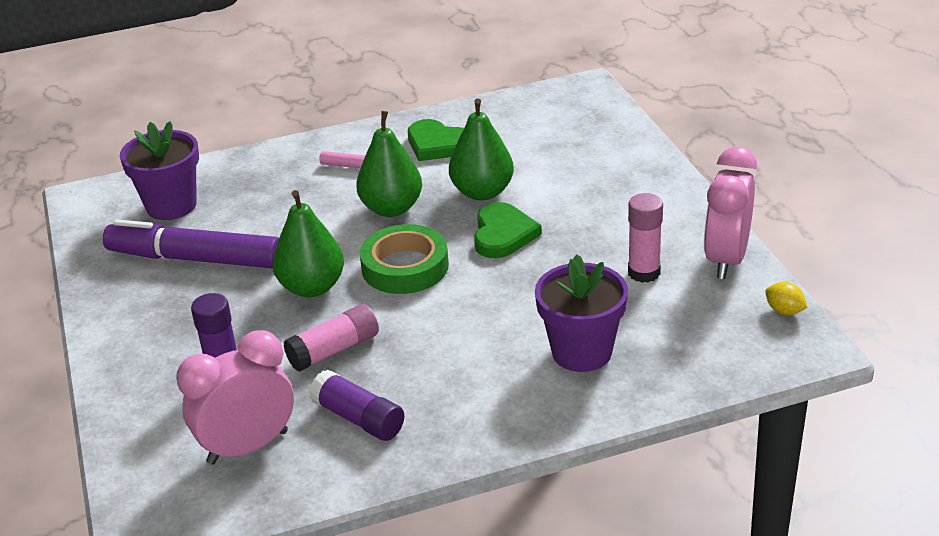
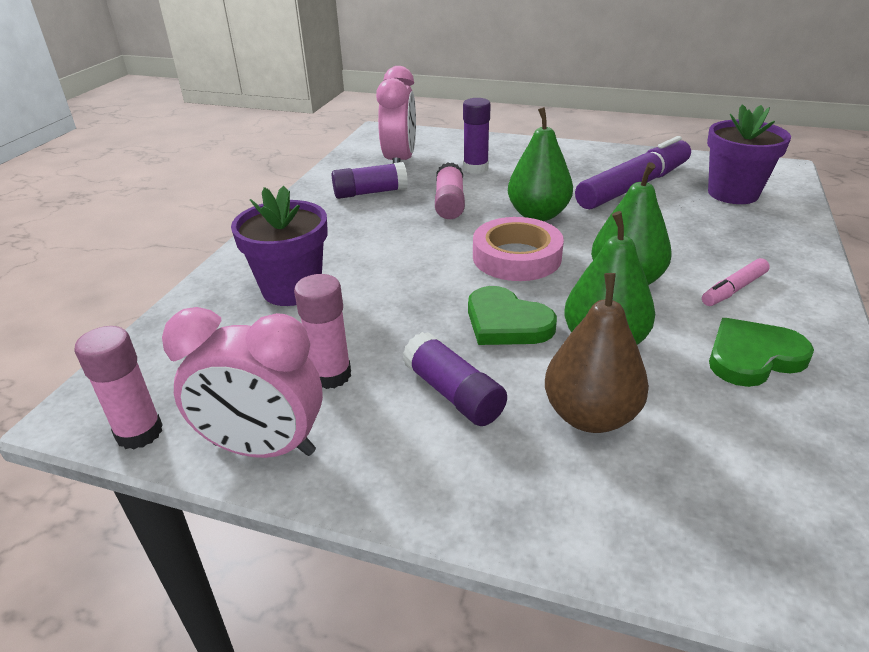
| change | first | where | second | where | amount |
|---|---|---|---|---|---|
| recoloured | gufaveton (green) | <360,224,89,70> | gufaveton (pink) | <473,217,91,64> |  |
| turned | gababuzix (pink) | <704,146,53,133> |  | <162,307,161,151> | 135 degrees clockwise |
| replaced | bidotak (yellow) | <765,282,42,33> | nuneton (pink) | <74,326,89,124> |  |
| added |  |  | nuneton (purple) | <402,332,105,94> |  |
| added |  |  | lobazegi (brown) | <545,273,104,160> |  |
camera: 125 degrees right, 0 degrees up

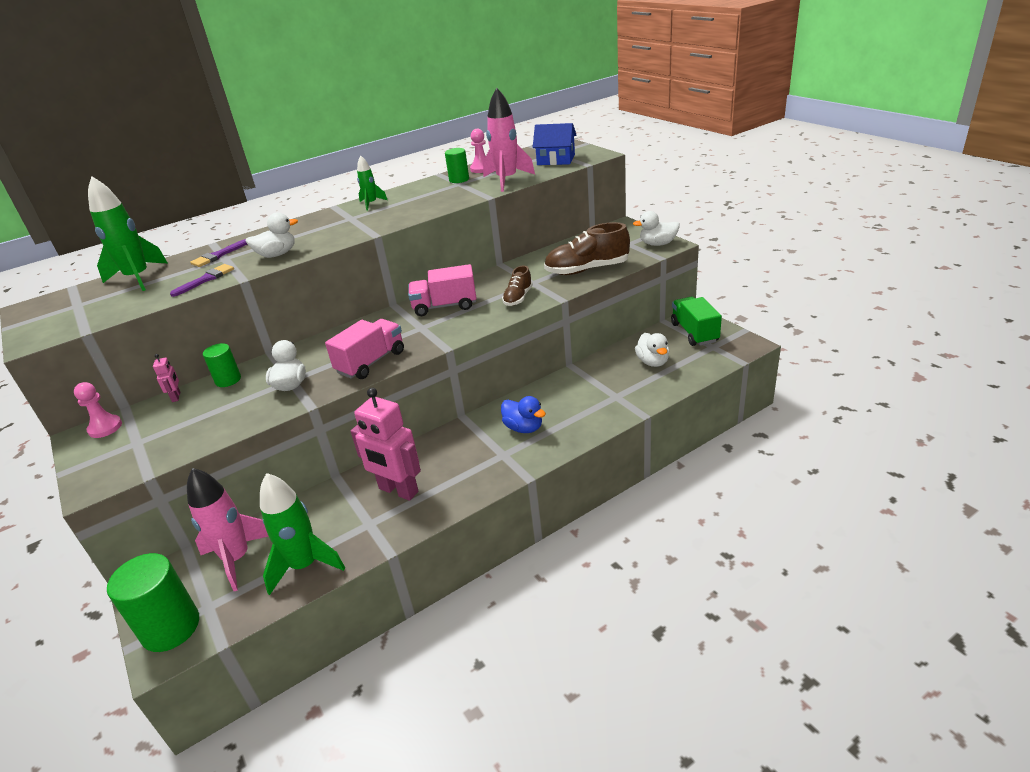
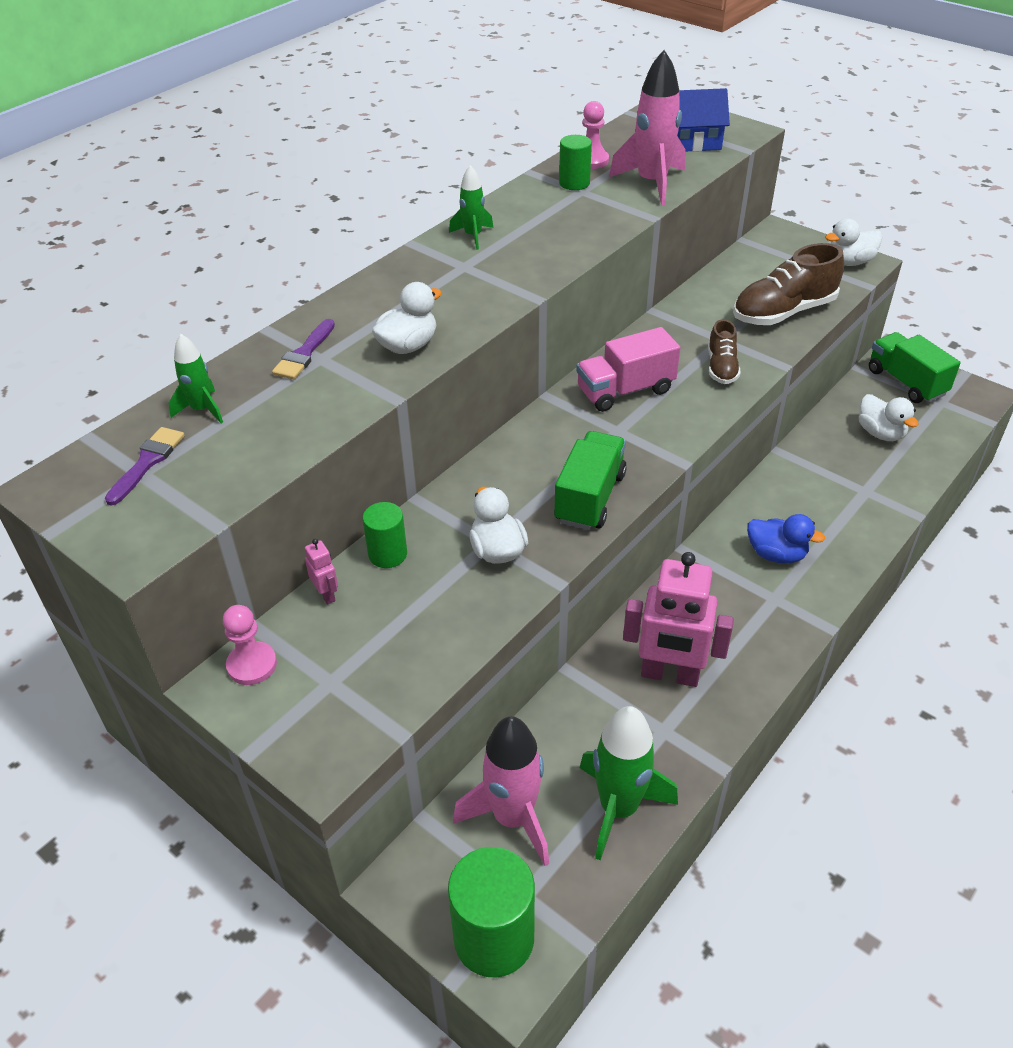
| change | first | where | second | where | amount |
|---|---|---|---|---|---|
| resized | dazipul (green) | <88,176,79,115> |  | <169,334,54,89> | x0.54 |
| moved | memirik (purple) | <170,264,64,33> |  | <105,427,80,79> |  |
| recoloured | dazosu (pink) | <325,319,79,60> | dazosu (green) | <554,431,73,99> |  |
camera: 20 degrees left, 10 degrees up

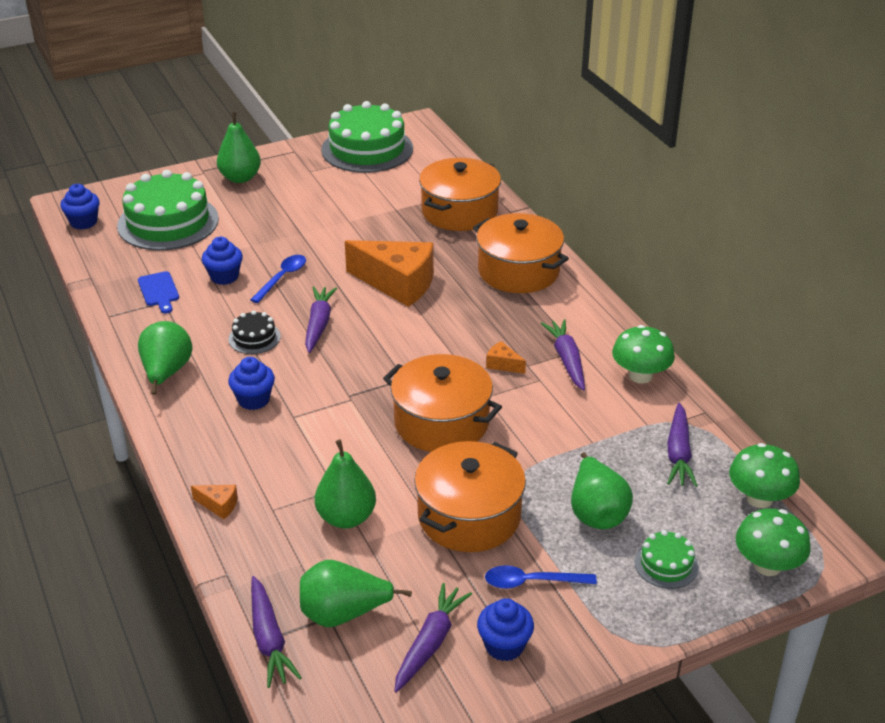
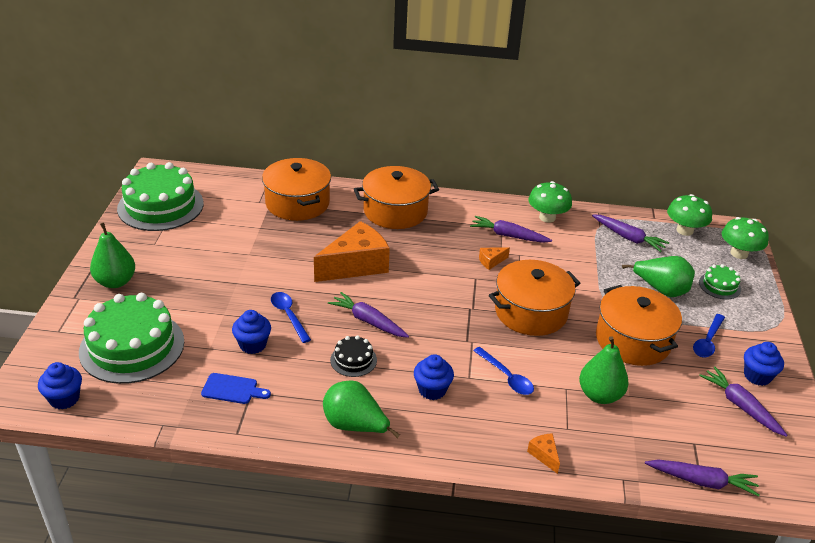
| change | first | where | second | where | amount |
|---|---|---|---|---|---|
| turned | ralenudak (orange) | <191,485,47,34> |  | <527,433,33,41> | 75 degrees counterclockwise |
| removed | lobazegi (green) | <300,560,112,67> |  |  |  |
| added |  |  | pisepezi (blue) | <473,347,61,48> |  |
camera: 60 degrees left, 0 degrees up

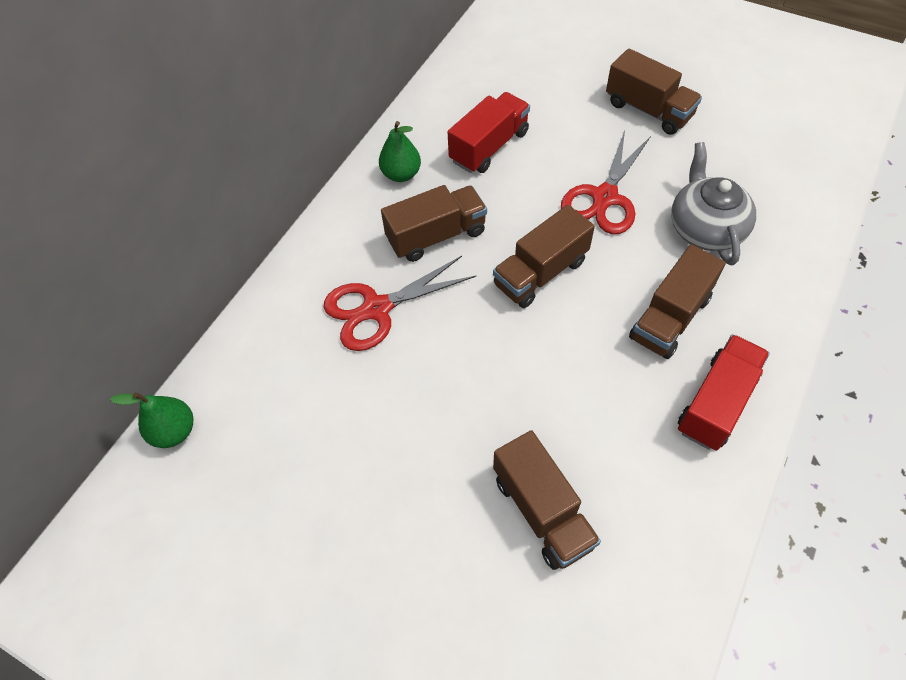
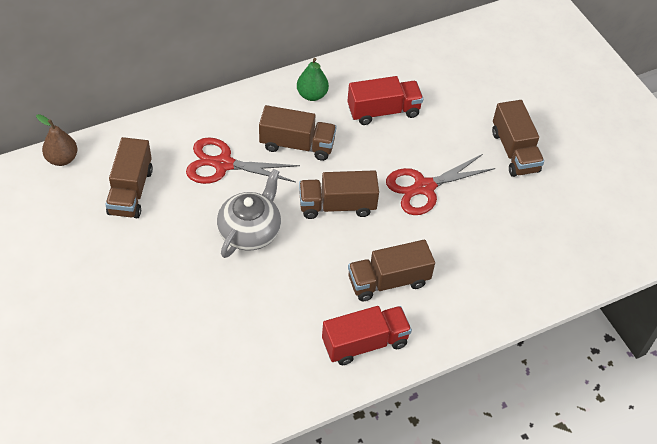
| change | first | where | second | where | amount |
|---|---|---|---|---|---|
| recoloured | lobazegi (green) | <110,392,83,56> | lobazegi (brown) | <36,114,41,52> |  |
| moved | dazosu (brown) | <493,430,108,140> |  | <105,137,48,81> |  |
| moved | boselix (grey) | <671,142,85,124> |  | <217,169,64,89> |  |
camera: 30 degrees right, 5 degrees down

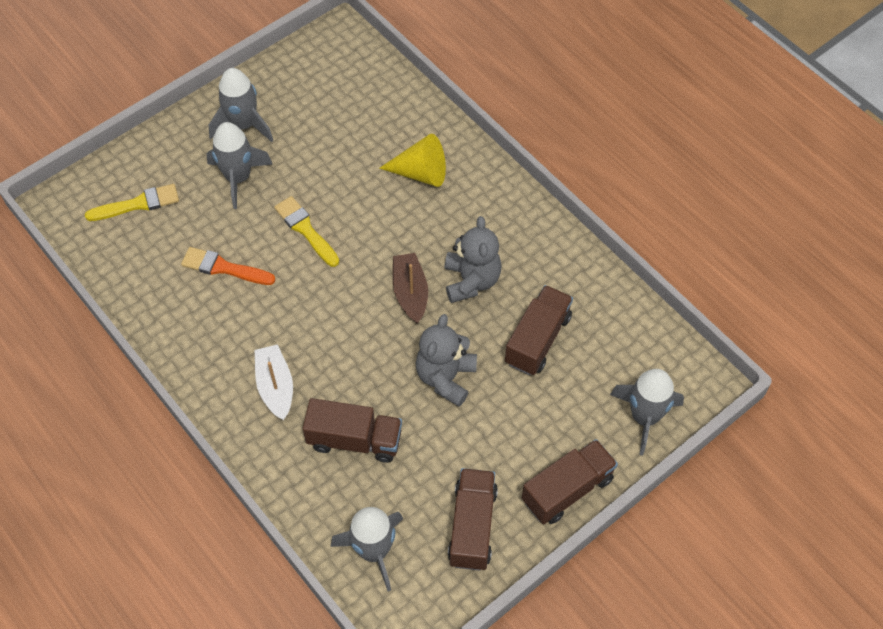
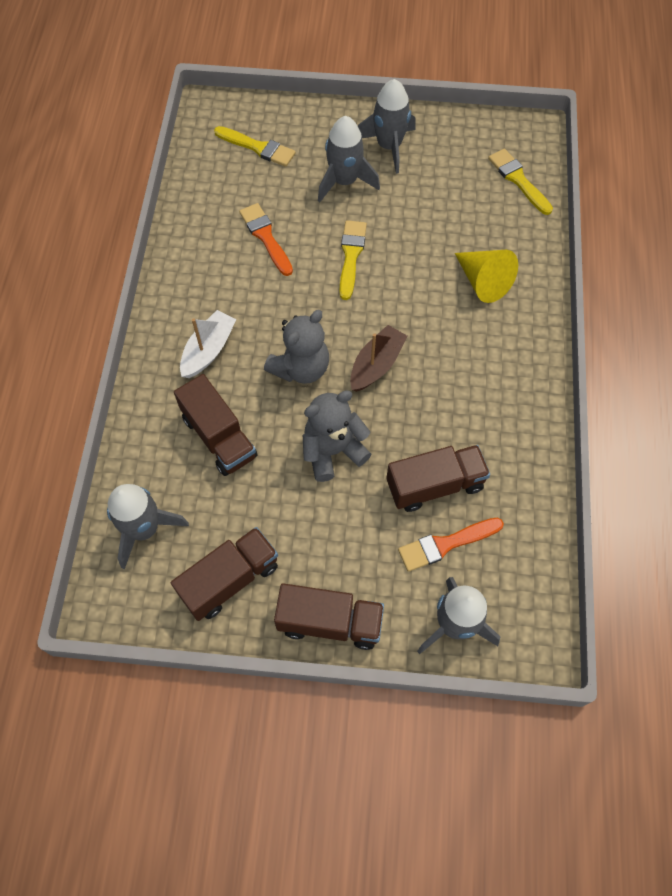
| change | first | where | second | where | amount |
|---|---|---|---|---|---|
| moved | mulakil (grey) | <444,216,57,87> |  | <264,310,65,74> |  |
| added |  |  | memirik (orange) | <398,518,106,54> |  |
| added |  |  | memirik (yellow) | <488,148,65,67> |  |
camera: 45 degrees right, 5 degrees up

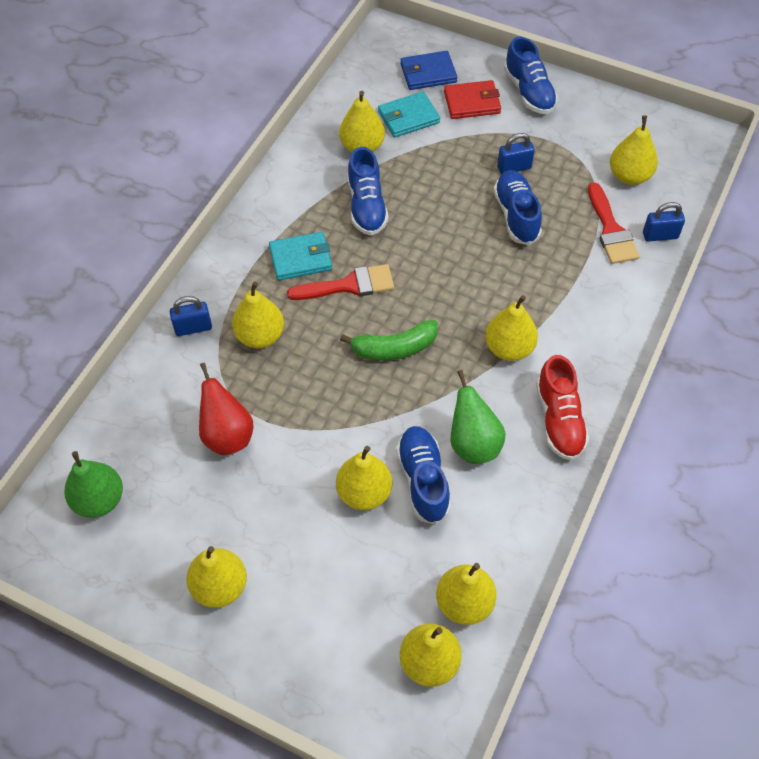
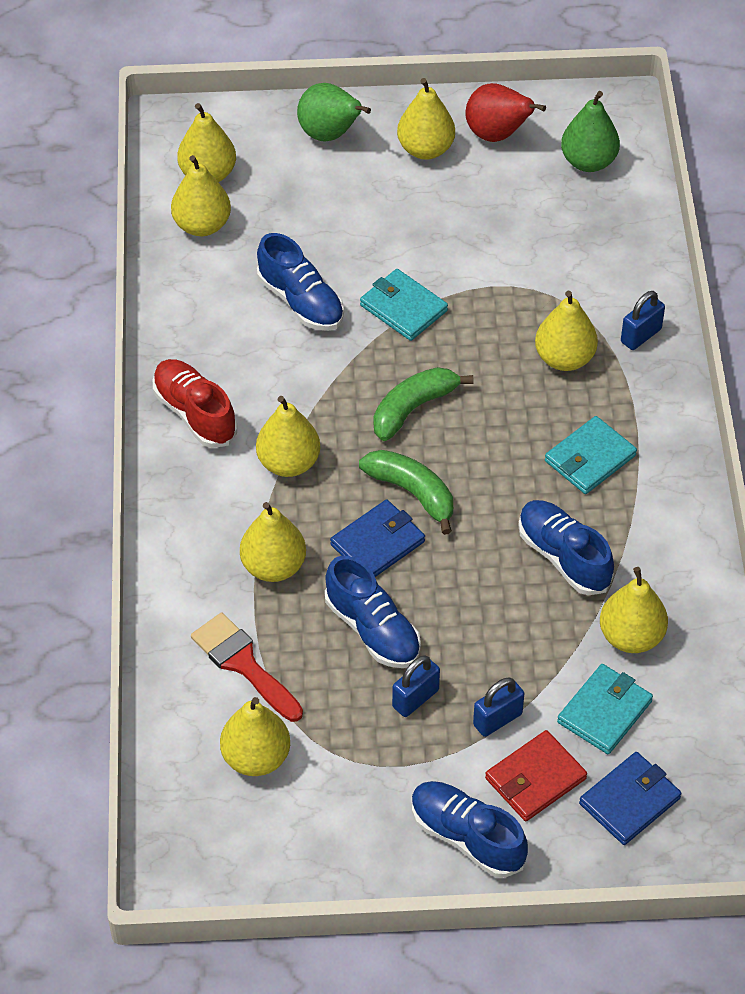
| change | first | where | second | where | amount |
|---|---|---|---|---|---|
| moved | lobazegi (red) | <199,363,54,92> |  | <465,83,81,59> |  |
| removed | memirik (red) | <287,264,107,36> |  |  |  |
| moved | lobazegi (yellow) | <336,446,56,64> |  | <240,502,66,80> |  |
| moved | lobazegi (green) | <450,370,56,94> |  | <297,83,74,59> |  |
| moved | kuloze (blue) | <643,202,42,40> |  | <473,677,51,60> |  |
| added |  |  | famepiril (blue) | <330,499,95,78> |  |
| added |  |  | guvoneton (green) | <359,450,94,85> |  |
| added |  |  | famepiril (turquoise) | <360,269,88,72> |  |
camera: 150 degrees right, 5 degrees down

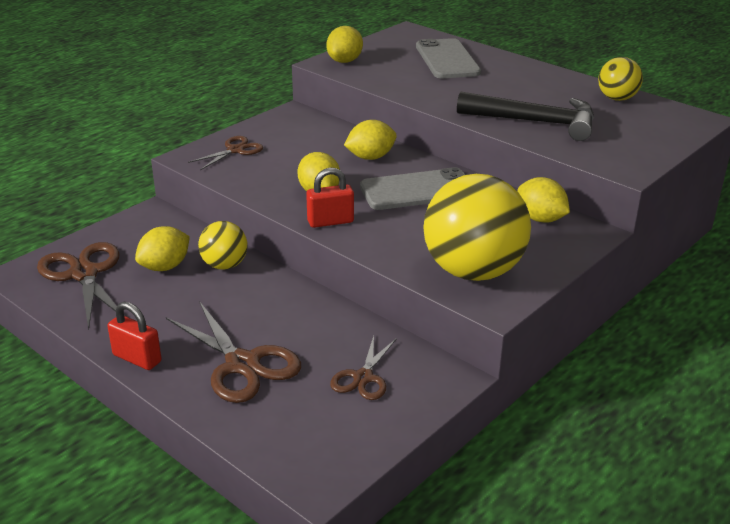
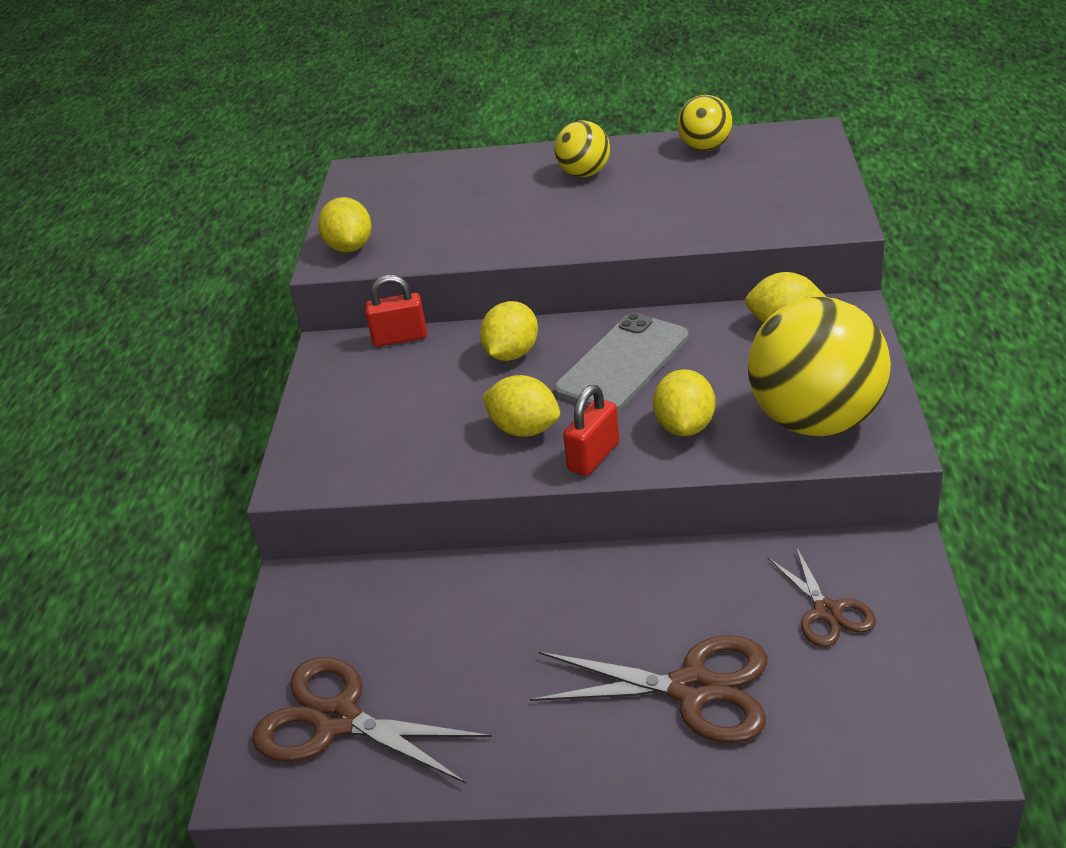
| change | first | where | second | where | amount |
|---|---|---|---|---|---|
| moved | kuloze (red) | <108,302,54,68> |  | <365,275,62,72> |  |
| moved | bidotak (yellow) | <135,226,55,45> |  | <653,369,63,67> |  |
| removed | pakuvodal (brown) | <188,136,75,34> |  |  |  |
| moved | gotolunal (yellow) | <198,221,50,49> |  | <555,120,55,57> |  |
| removed | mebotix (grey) | <416,38,65,40> |  |  |  |
| removed | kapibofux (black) | <457,91,137,50> |  |  |  |
camera: 35 degrees left, 5 degrees up

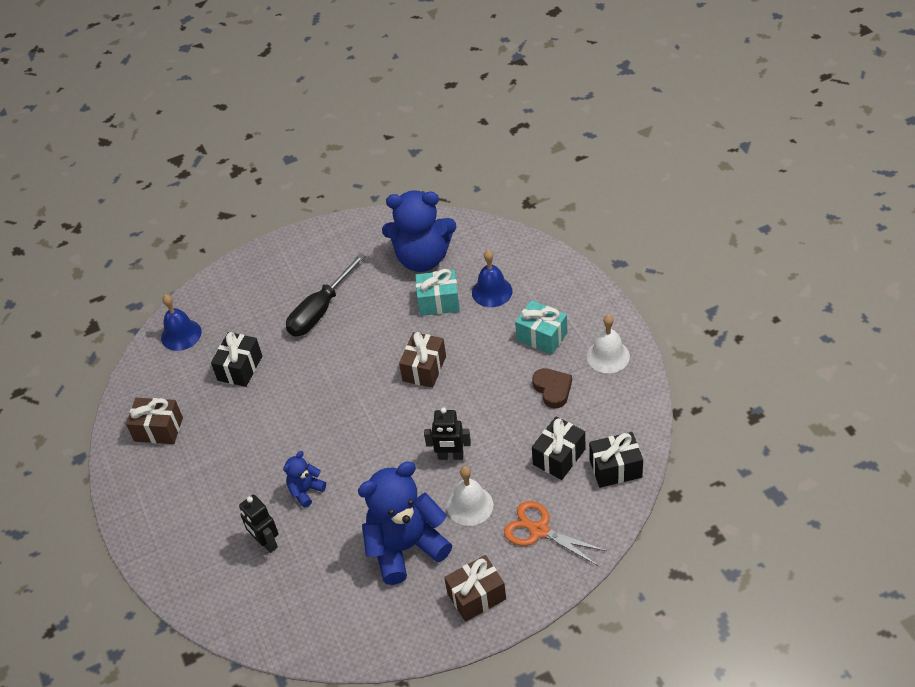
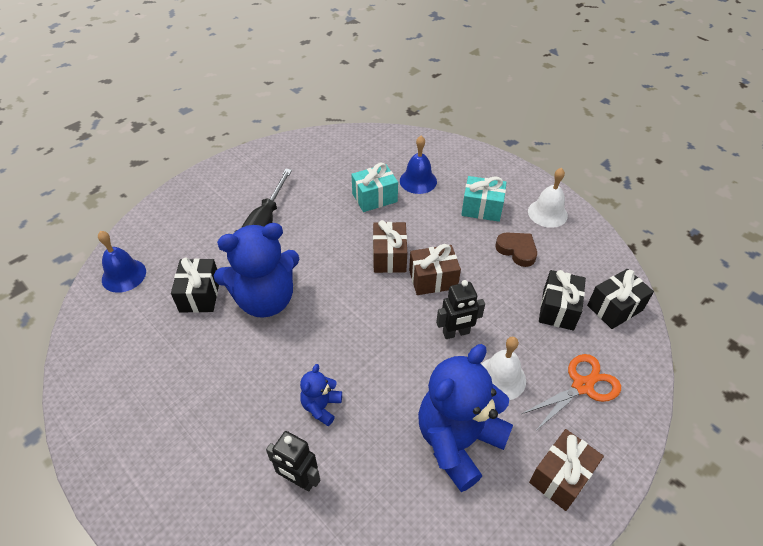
| change | first | where | second | where | amount |
|---|---|---|---|---|---|
| moved | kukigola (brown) | <126,398,57,46> |  | <409,244,52,51> |  |
| moved | mulakil (blue) | <382,191,74,81> |  | <214,223,85,95> |  |
| turned | pakuvodal (orange) | <504,501,102,65> |  | <522,354,99,77> | 135 degrees clockwise |
camera: 25 degrees left, 0 degrees up

